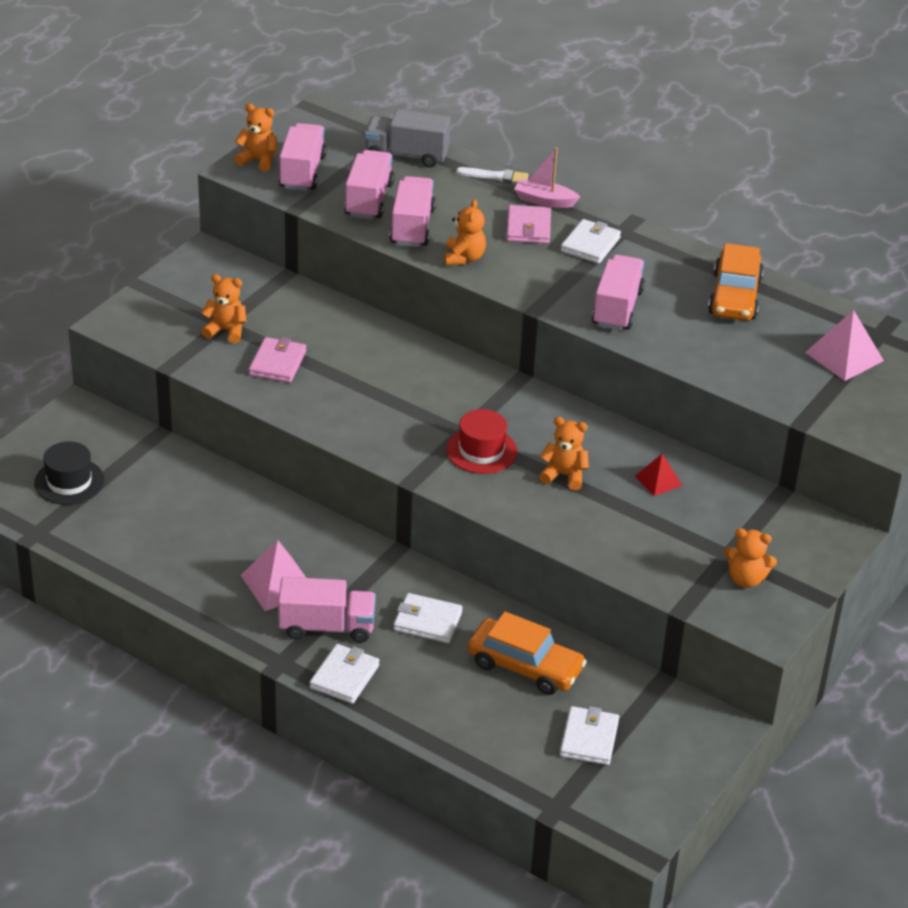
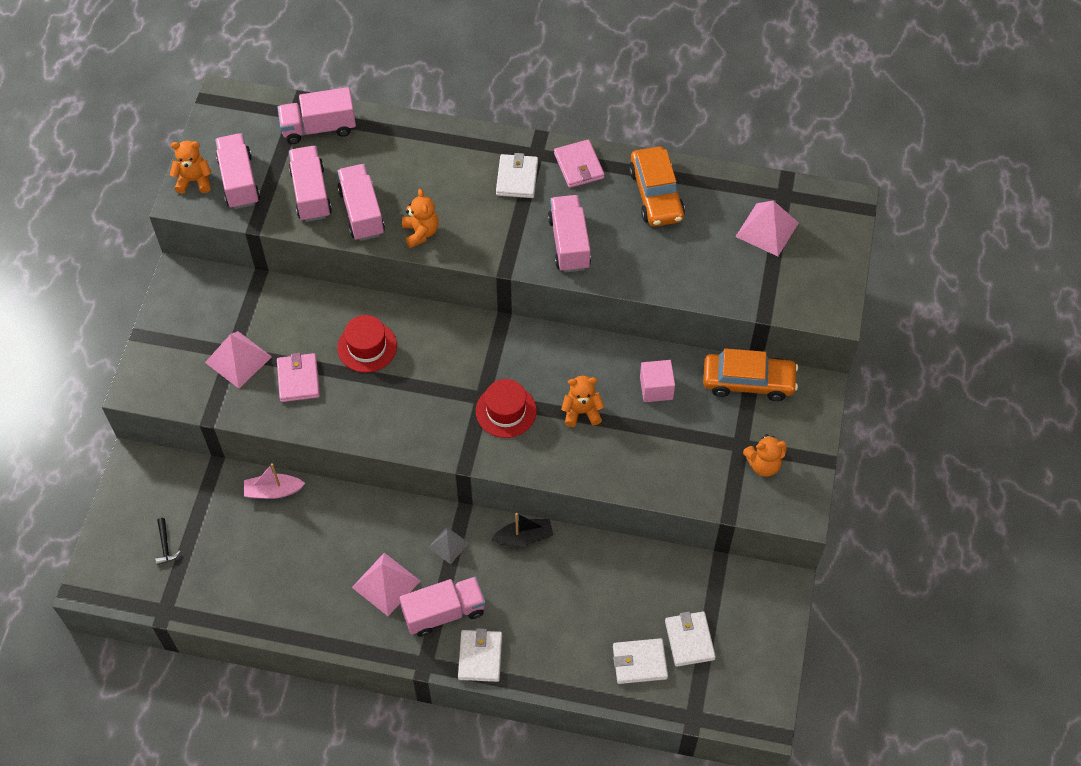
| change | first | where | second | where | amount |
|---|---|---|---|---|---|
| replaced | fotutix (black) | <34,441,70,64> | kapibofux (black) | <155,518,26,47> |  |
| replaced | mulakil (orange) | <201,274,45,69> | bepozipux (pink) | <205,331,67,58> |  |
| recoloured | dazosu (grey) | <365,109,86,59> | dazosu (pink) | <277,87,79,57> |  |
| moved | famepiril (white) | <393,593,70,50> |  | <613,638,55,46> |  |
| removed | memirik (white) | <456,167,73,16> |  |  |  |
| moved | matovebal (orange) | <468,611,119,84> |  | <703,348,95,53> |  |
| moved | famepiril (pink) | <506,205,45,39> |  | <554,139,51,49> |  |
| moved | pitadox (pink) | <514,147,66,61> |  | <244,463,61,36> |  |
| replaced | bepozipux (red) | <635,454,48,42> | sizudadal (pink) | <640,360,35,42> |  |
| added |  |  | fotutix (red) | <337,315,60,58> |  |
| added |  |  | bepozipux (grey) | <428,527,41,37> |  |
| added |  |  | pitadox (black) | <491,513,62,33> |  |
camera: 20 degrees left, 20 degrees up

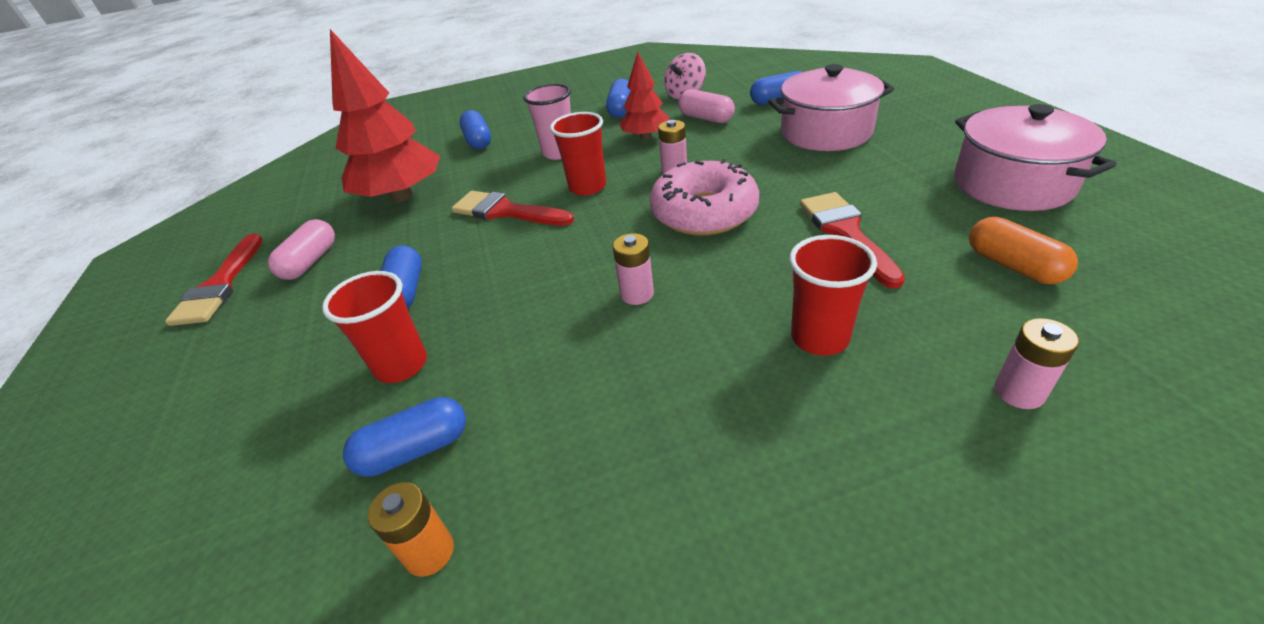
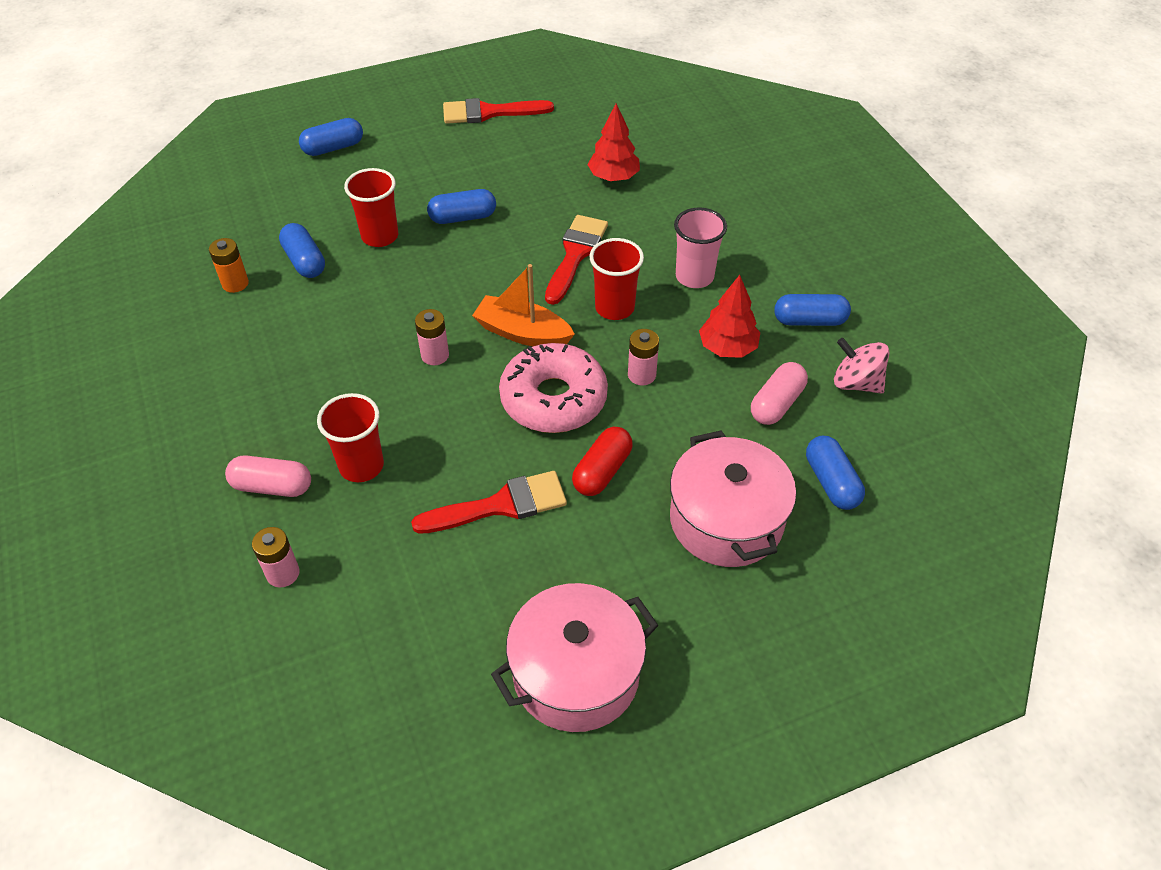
| change | first | where | second | where | amount |
|---|---|---|---|---|---|
| moved | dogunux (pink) | <268,219,67,61> |  | <225,455,86,42> |  |
| resized | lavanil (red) | <330,29,110,173> |  | <587,103,53,78> | x0.56 |
| moved | dogunux (blue) | <459,110,32,39> |  | <299,118,64,38> |  |
| removed | dogunux (orange) | <969,217,109,67> |  |  |  |
| added |  |  | pitadox (orange) | <472,264,103,82> |  |
| added |  |  | dogunux (red) | <572,427,61,69> |  |
camera: 80 degrees right, 10 degrees up

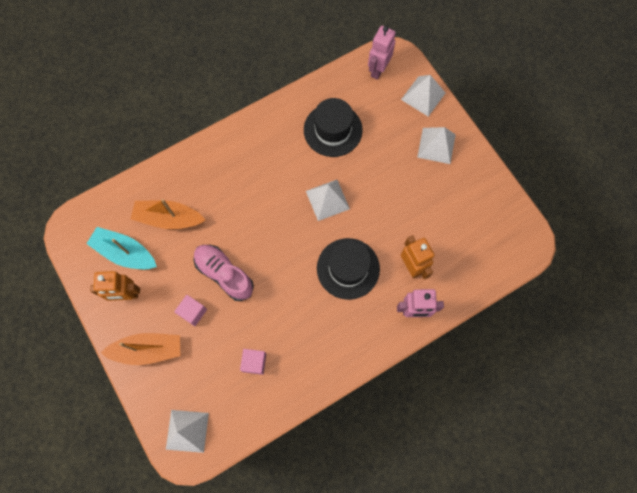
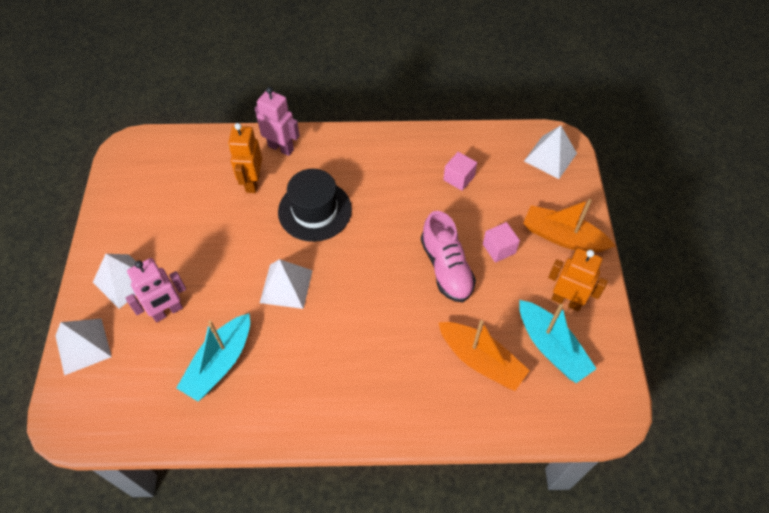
| change | first | where | second | where | amount |
|---|---|---|---|---|---|
| replaced | fotutix (black) | <304,98,59,59> | pitadox (turquoise) | <176,313,74,88> |  |
| moved | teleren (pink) | <368,26,28,54> |  | <126,258,60,64> |  |
camera: 150 degrees left, 15 degrees down

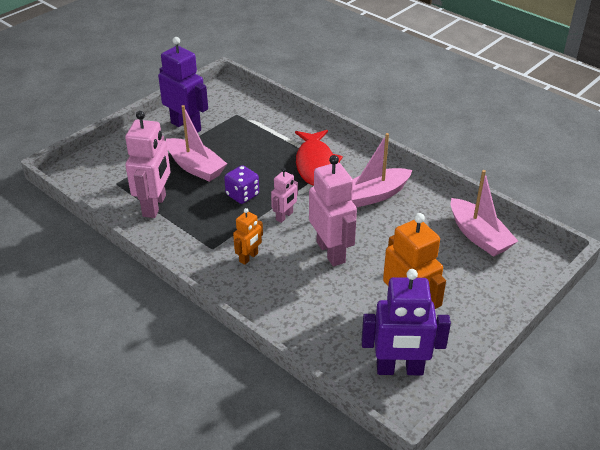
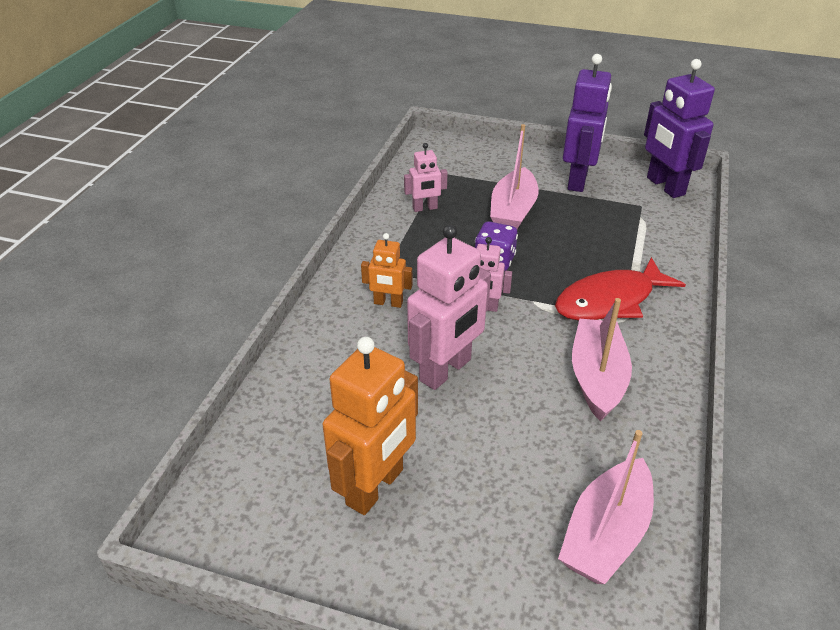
| change | first | where | second | where | amount |
|---|---|---|---|---|---|
| resized | teleren (pink) | <125,111,45,107> |  | <404,143,44,69> | x0.53 |
| turned | pitadox (pink) | <351,133,61,75> |  | <572,298,60,123> | 60 degrees clockwise |
| moved | teleren (purple) | <362,269,89,106> |  | <644,59,71,139> |  |
camera: 65 degrees right, 0 degrees up

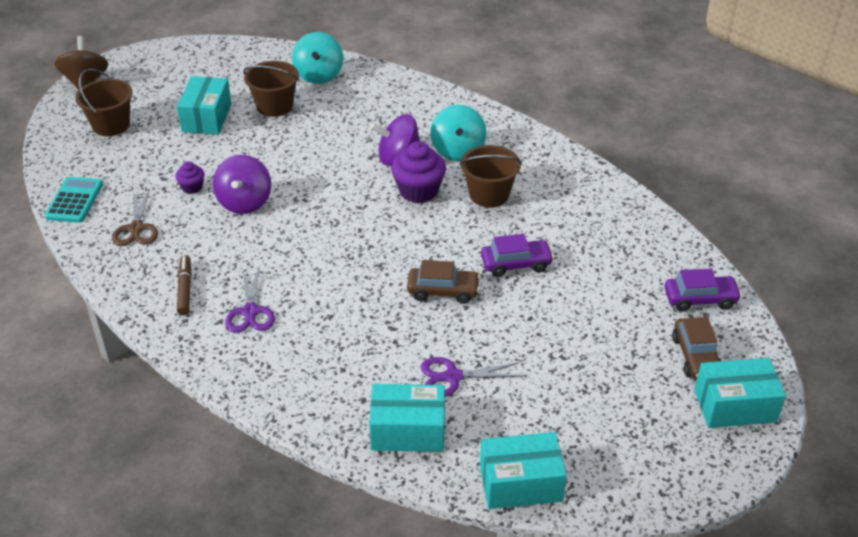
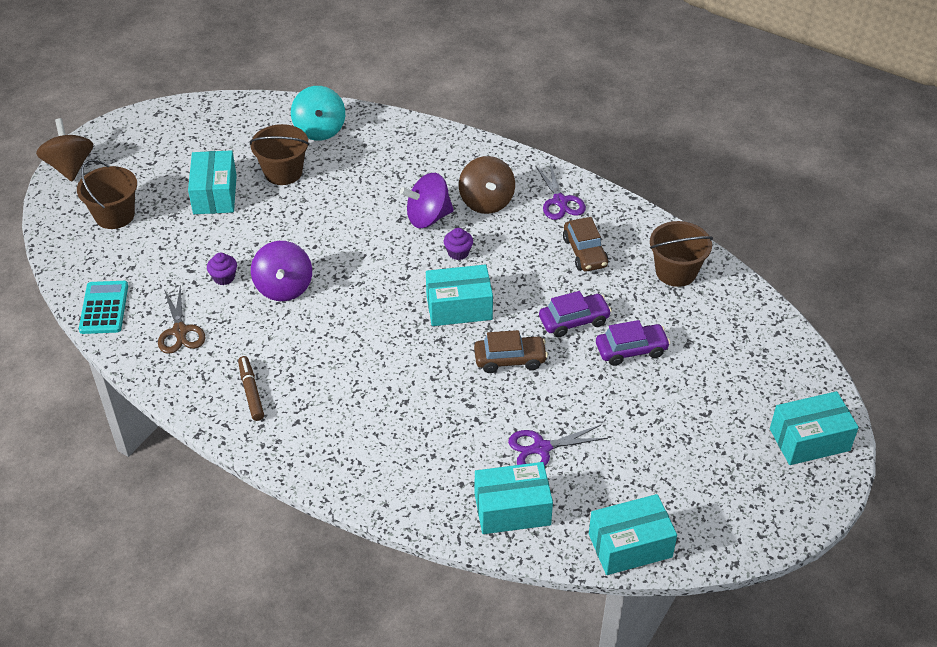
| change | first | where | second | where | amount |
|---|---|---|---|---|---|
| moved | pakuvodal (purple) | <225,266,50,67> |  | <535,163,51,57> |  |
| resized | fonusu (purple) | <391,141,55,62> |  | <444,228,29,32> | x0.53 |
| recoloured | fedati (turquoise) | <431,105,56,56> | fedati (brown) | <459,156,56,58> |  |
| moved | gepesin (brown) | <460,145,62,63> |  | <650,221,63,66> |  |
| moved | matovebal (purple) | <665,269,77,43> |  | <596,320,74,46> |  |
| moved | matovebal (brown) | <672,317,49,63> |  | <563,217,45,54> |  |
| added |  |  | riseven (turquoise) | <426,264,67,62> |  |
camera: 10 degrees left, 5 degrees up

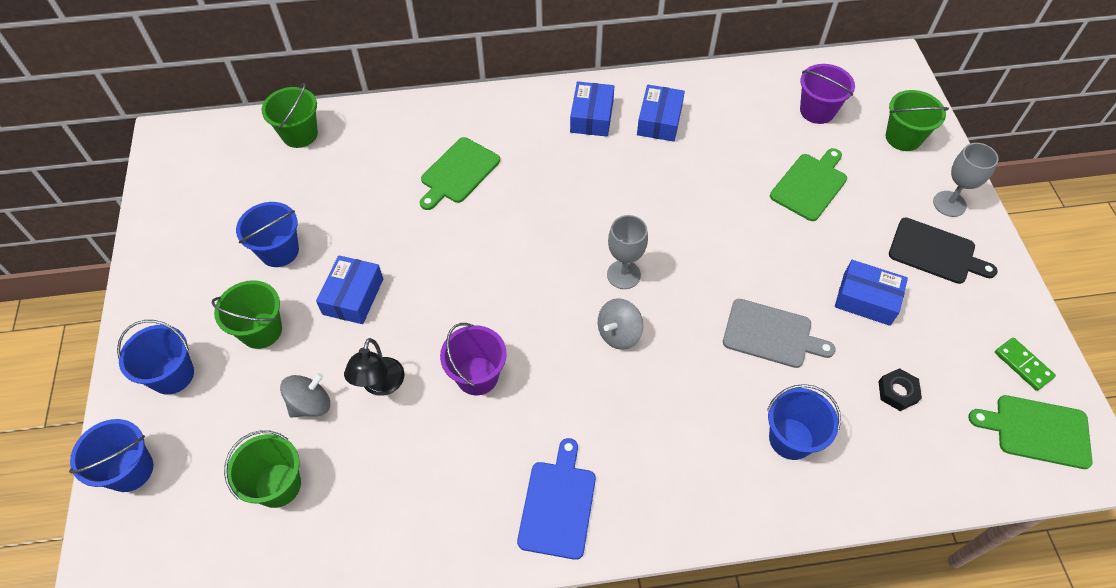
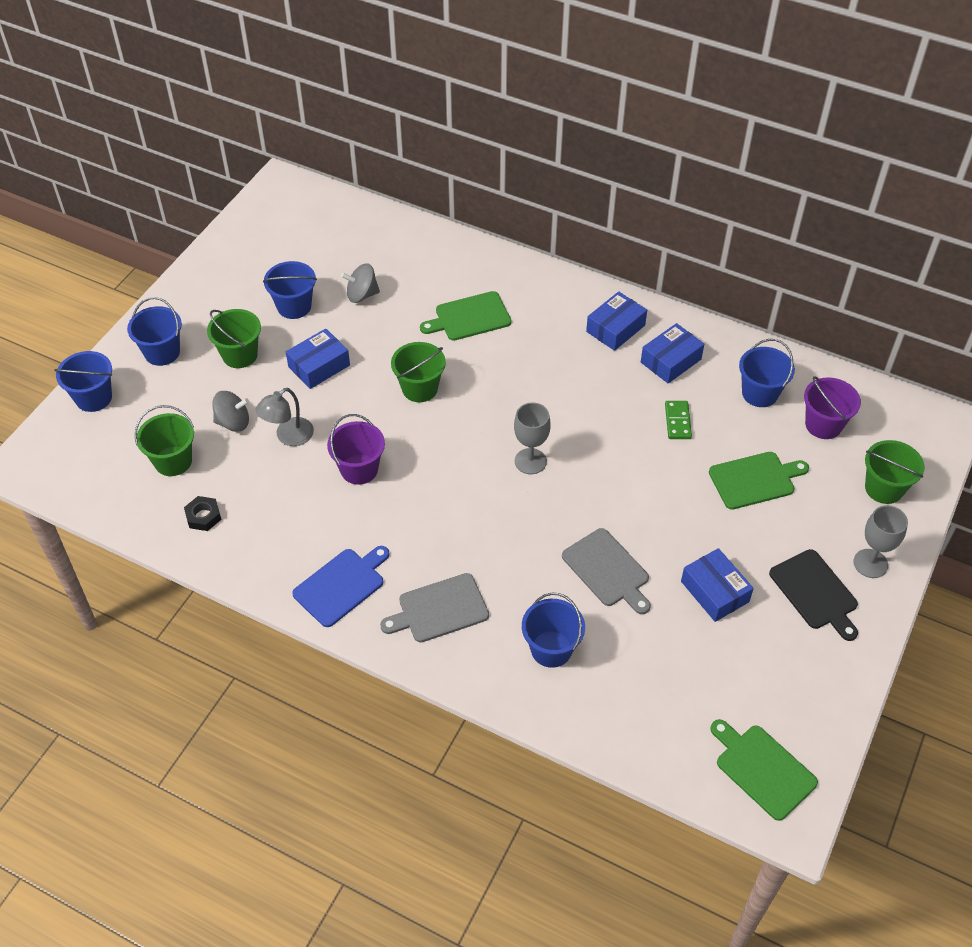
| change | first | where | second | where | amount |
|---|---|---|---|---|---|
| moved | gepesin (green) | <261,83,57,65> |  | <391,342,55,60> |  |
| recoloured | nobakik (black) | <344,338,61,58> | nobakik (grey) | <255,388,59,58> |  |
| moved | fedati (grey) | <598,298,45,52> |  | <341,263,39,40> |  |
| moved | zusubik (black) | <878,368,44,43> |  | <184,496,38,35> |  |
| moved | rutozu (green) | <995,337,61,54> |  | <665,401,27,38> |  |
| added |  |  | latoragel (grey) | <380,573,109,70> |  |
| added |  |  | gepesin (blue) | <739,339,56,68> |  |
camera: 35 degrees right, 5 degrees down

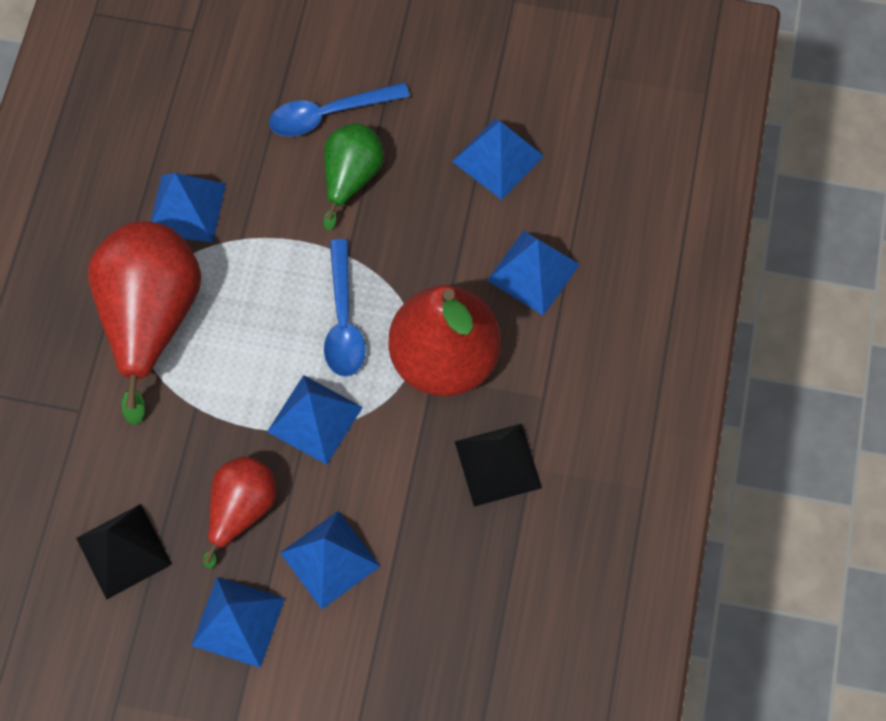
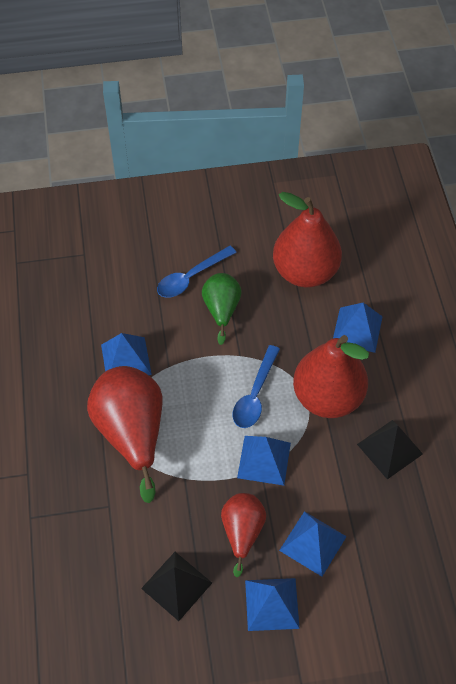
| change | first | where | second | where | amount |
|---|---|---|---|---|---|
| turned | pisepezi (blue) | <324,239,42,138> |  | <233,345,47,83> | 45 degrees clockwise |
| replaced | bepozipux (blue) | <452,118,92,82> | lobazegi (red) | <273,192,69,95> |  |
camera: 20 degrees left, 10 degrees down

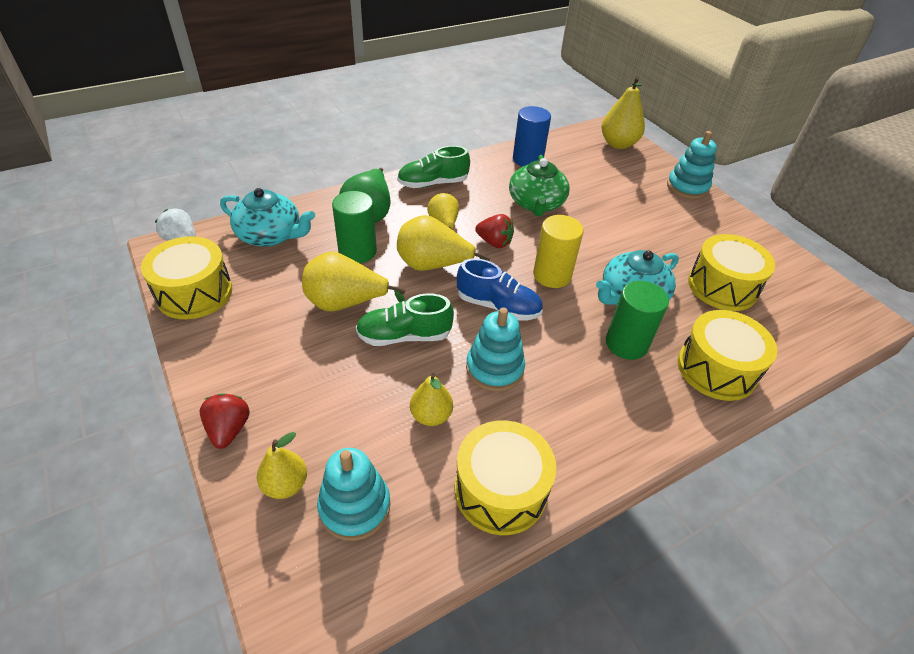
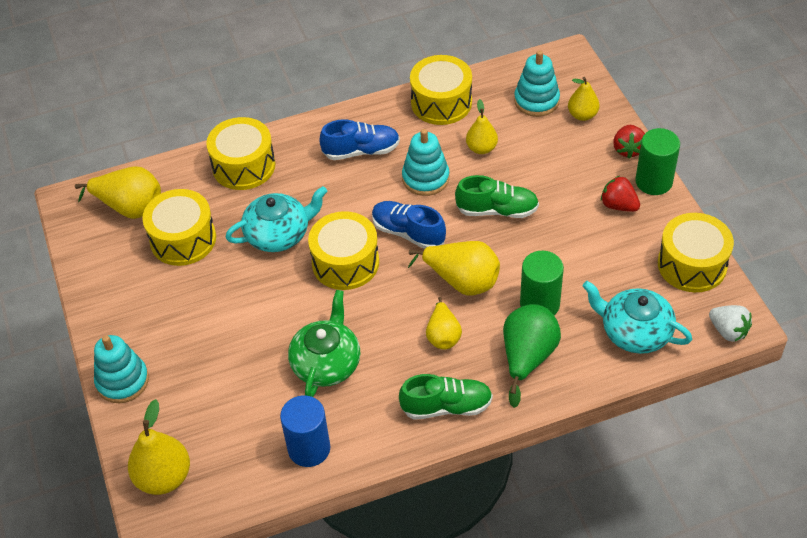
| change | first | where | second | where | amount |
|---|---|---|---|---|---|
| moved | lobazegi (yellow) | <302,252,104,59> |  | <75,166,86,53> |  |
| moved | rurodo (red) | <475,214,39,34> |  | <601,176,39,36> |  |
| replaced | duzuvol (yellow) | <533,215,51,73> | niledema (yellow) | <308,211,71,79> |  |
| moved | duzuvol (green) | <606,281,63,79> |  | <635,128,45,67> |  |
| added |  |  | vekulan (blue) | <319,119,81,41> |  |
camera: 165 degrees left, 5 degrees up

